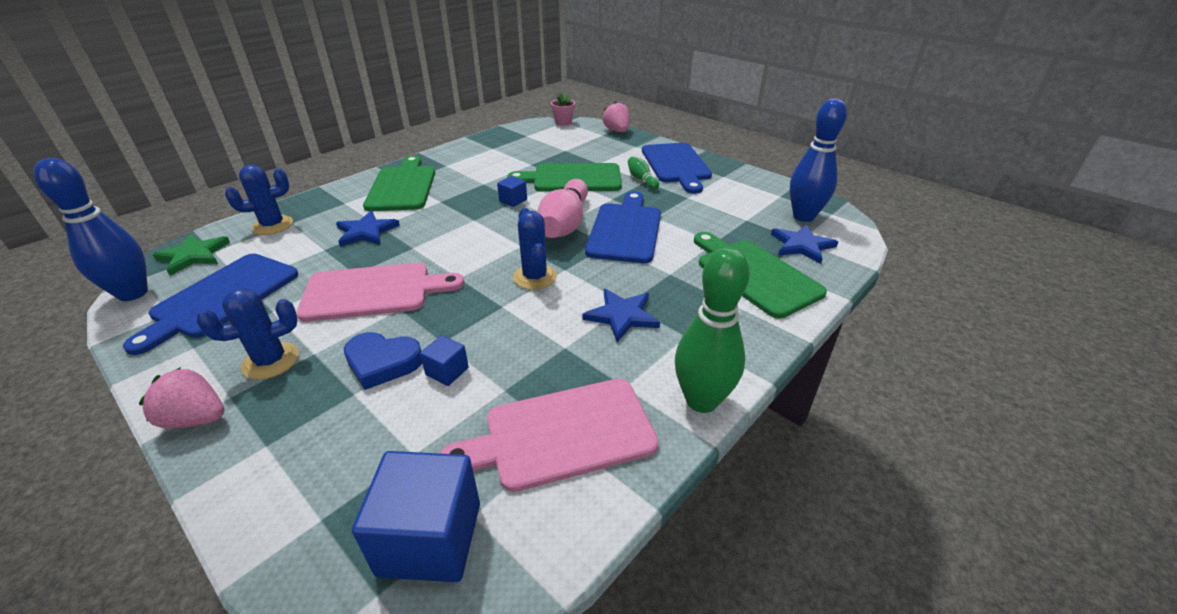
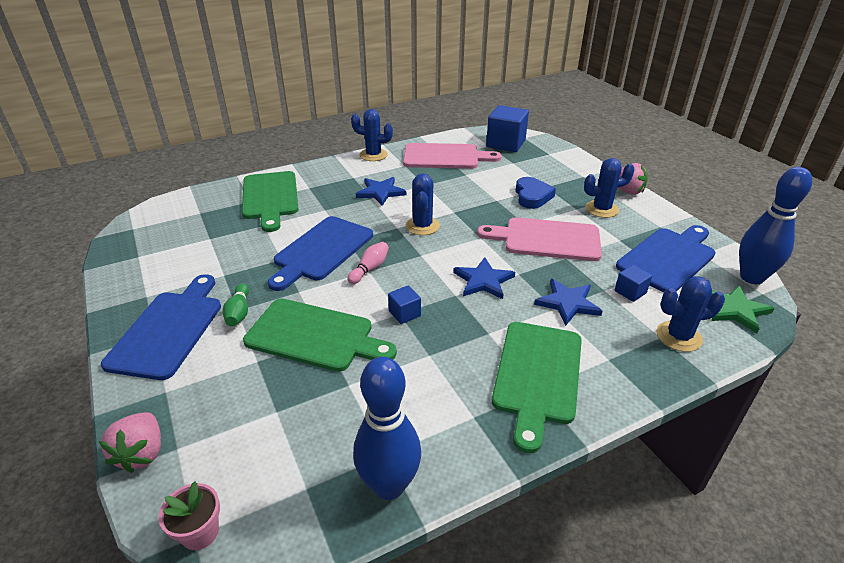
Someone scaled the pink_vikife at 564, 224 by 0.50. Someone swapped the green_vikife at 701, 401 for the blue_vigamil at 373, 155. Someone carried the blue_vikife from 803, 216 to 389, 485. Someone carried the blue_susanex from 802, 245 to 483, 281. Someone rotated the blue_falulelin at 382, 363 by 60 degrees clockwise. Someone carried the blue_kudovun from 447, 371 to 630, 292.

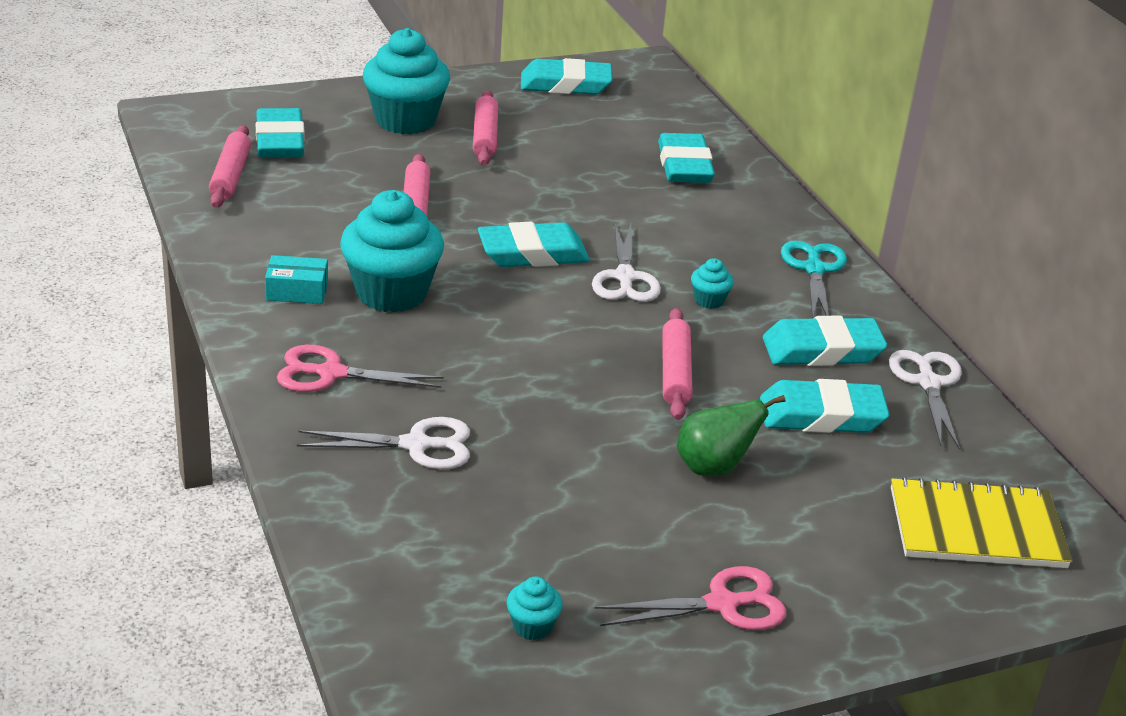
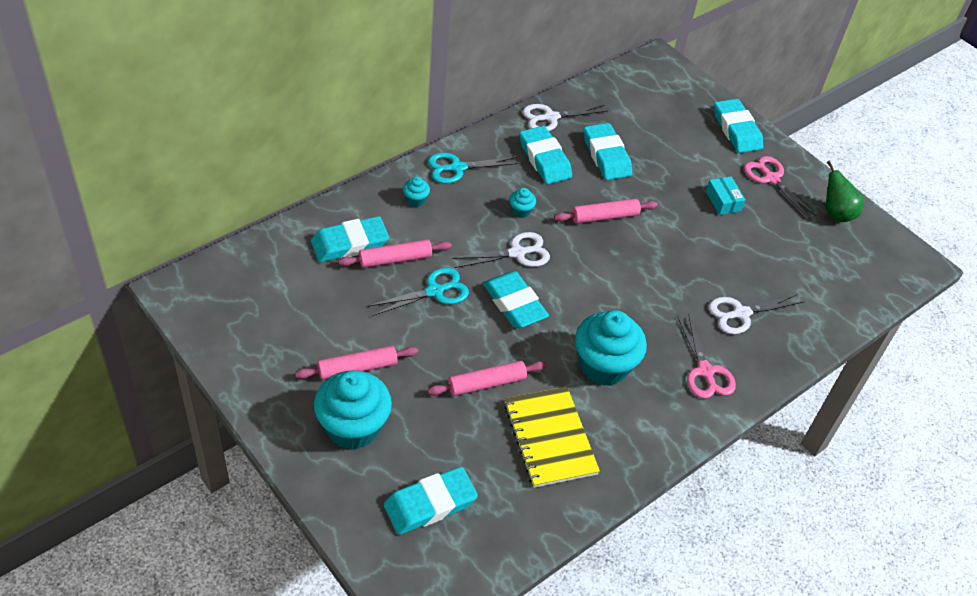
Someone carried the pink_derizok from 230, 176 to 395, 259. Someone put down the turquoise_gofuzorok at 435, 291. Someone carried the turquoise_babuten from 532, 626 to 415, 200. Someone carried the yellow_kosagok from 976, 528 to 549, 438. Someone carried the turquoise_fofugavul from 297, 291 to 723, 201. Someone rotated the white_gofuzorok at 416, 445 by 90 degrees counterclockwise. Someone carried the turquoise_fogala from 565, 84 to 736, 130. Someone carried the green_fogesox from 714, 467 to 836, 213.

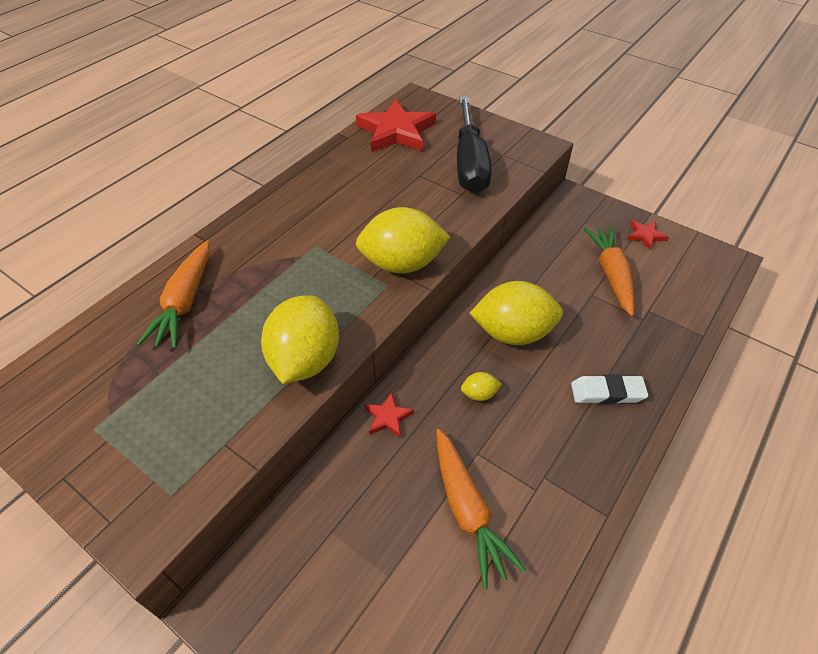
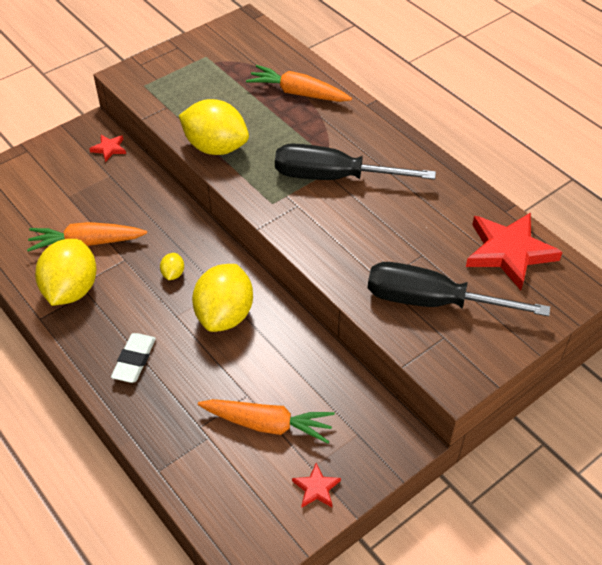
Someone carried the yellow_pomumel from 402, 264 to 71, 289. Someone carried the red_susanex from 388, 417 to 109, 149. Someone put down the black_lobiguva at 334, 177.

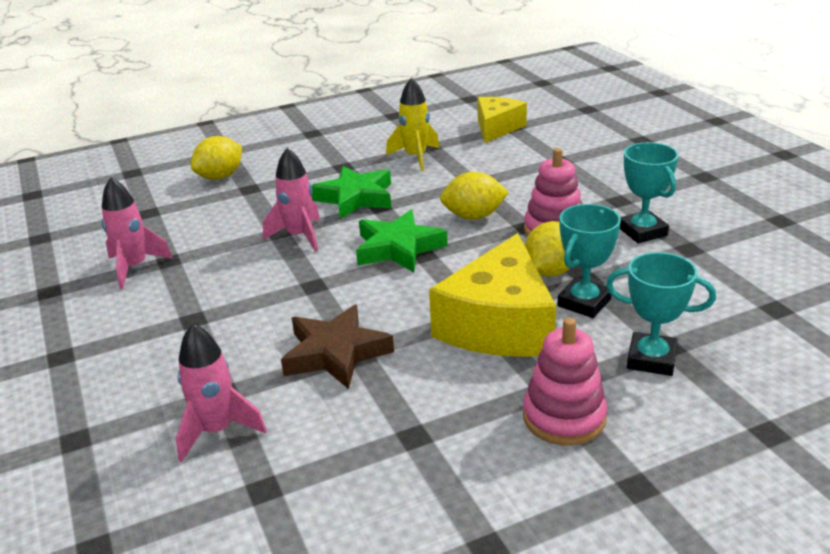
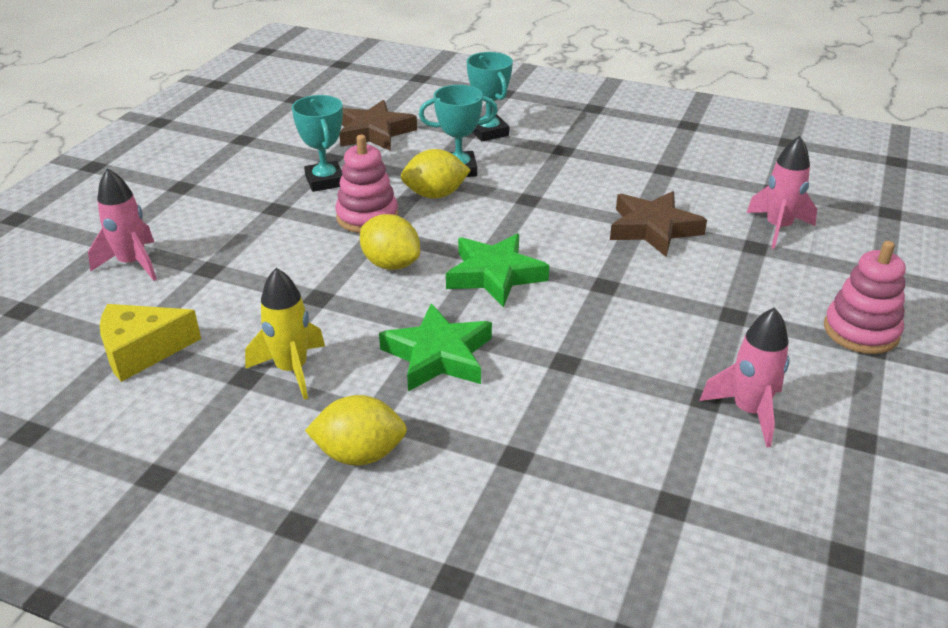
Someone carried the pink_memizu from 299, 236 to 133, 263. Someone rotated the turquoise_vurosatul at 642, 232 by 45 degrees counterclockwise. Someone carried the yellow_pomumel from 220, 177 to 359, 454. Someone put down the brown_susanex at 374, 132. Someone carried the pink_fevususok from 564, 417 to 861, 331. Someone took away the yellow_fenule at 499, 325.

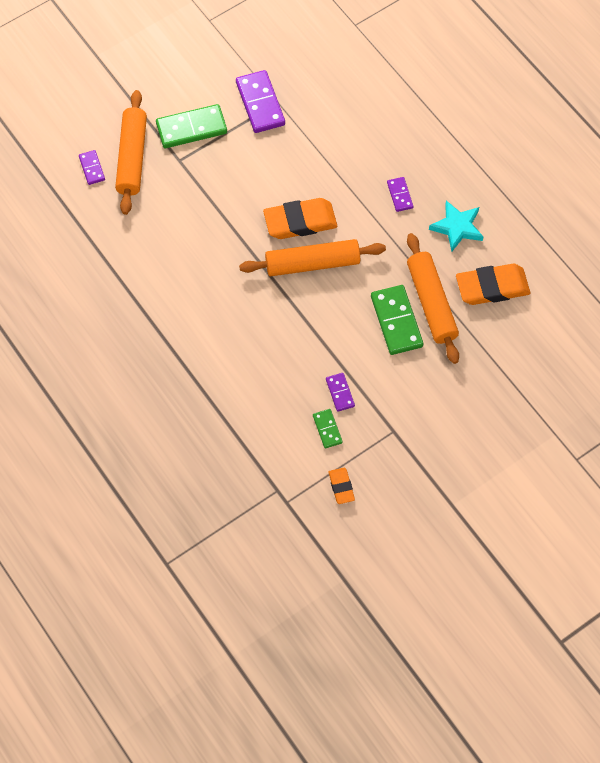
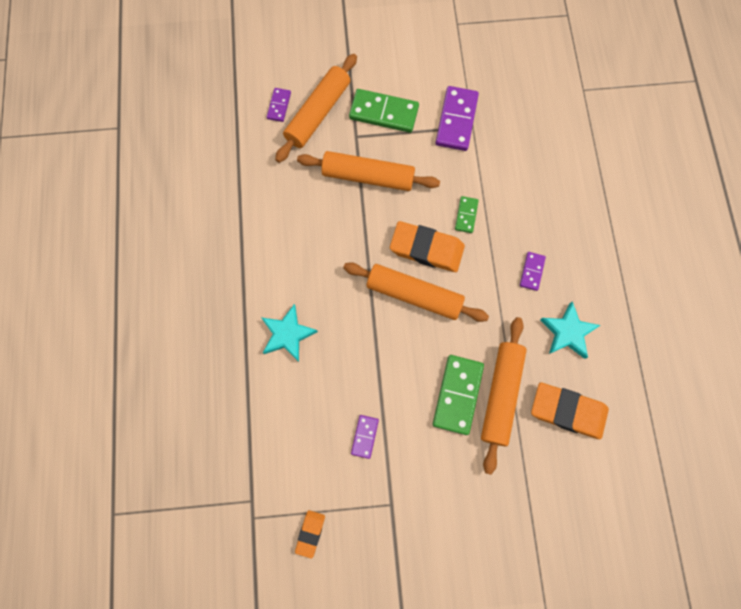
Someone put down the turquoise_susanex at 287, 334. Someone put down the orange_derizok at 368, 176. Someone carried the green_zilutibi from 327, 429 to 466, 215.

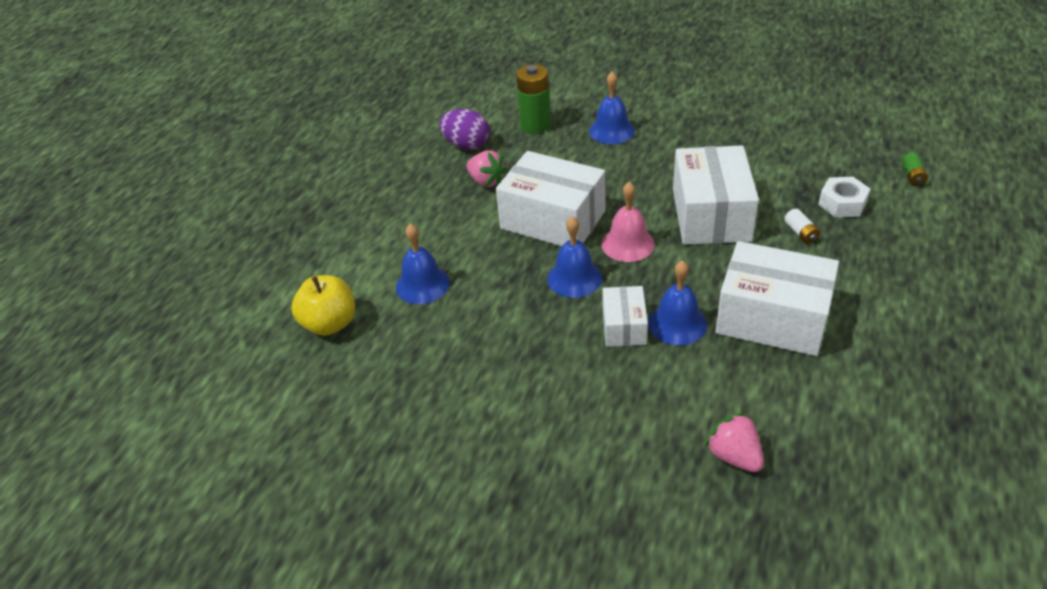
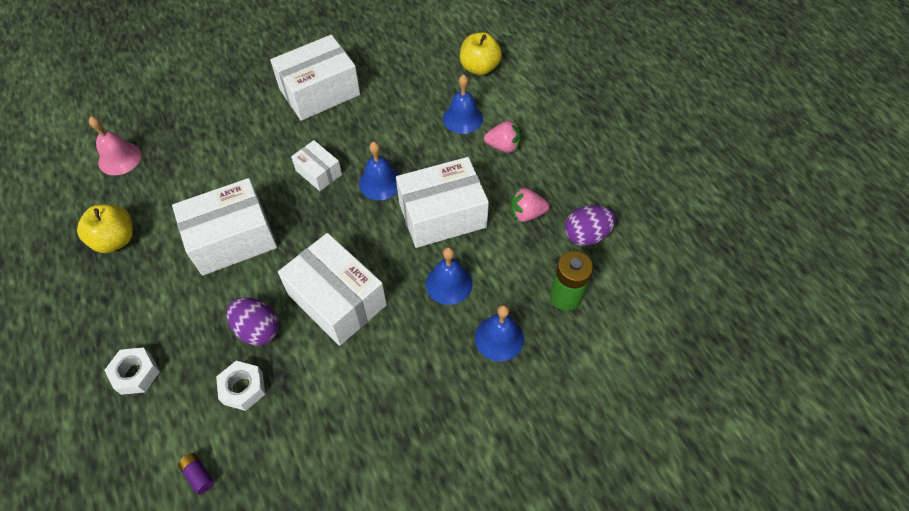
Someone put down the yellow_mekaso at 115, 239. Someone carried the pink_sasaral from 628, 244 to 119, 158. Someone put down the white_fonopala at 136, 374. Someone repainted the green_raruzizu at 912, 176, which became the purple_raruzizu at 198, 475. Someone swapped the white_raruzizu at 801, 233 for the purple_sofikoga at 258, 329. Someone put down the white_fofugavul at 319, 92. Someone carried the blue_sasaral from 677, 323 to 449, 283. Someone carried the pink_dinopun from 734, 456 to 503, 146.

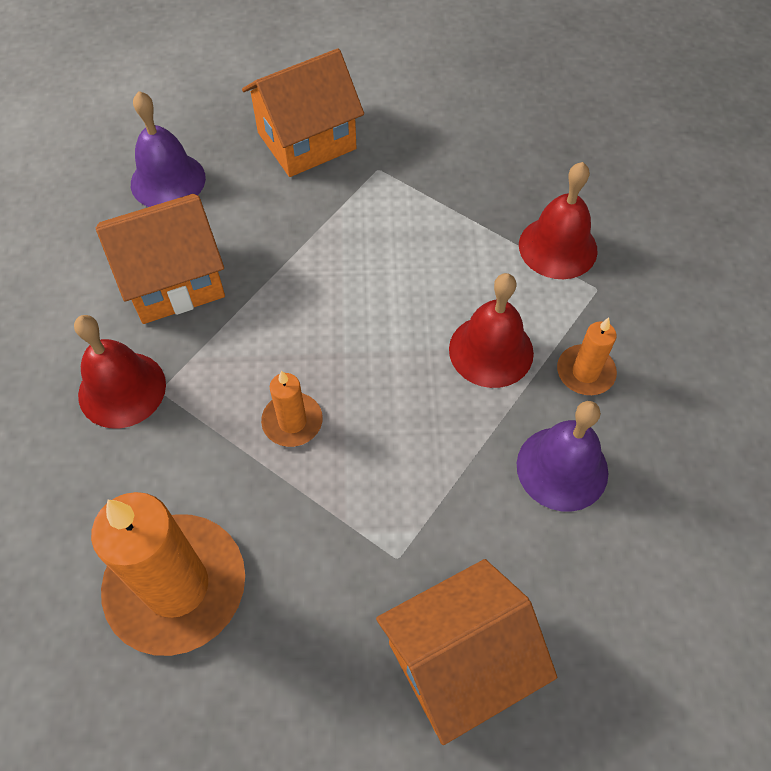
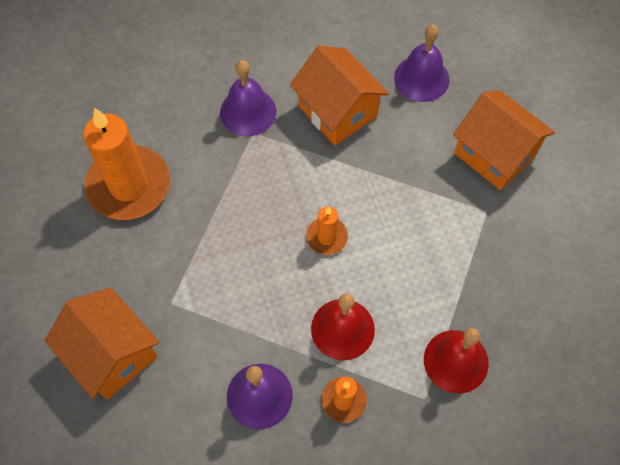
Someone repainted the red_sasaral at 122, 389, which became the purple_sasaral at 248, 112. Someone carried the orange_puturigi from 292, 421 to 327, 237.

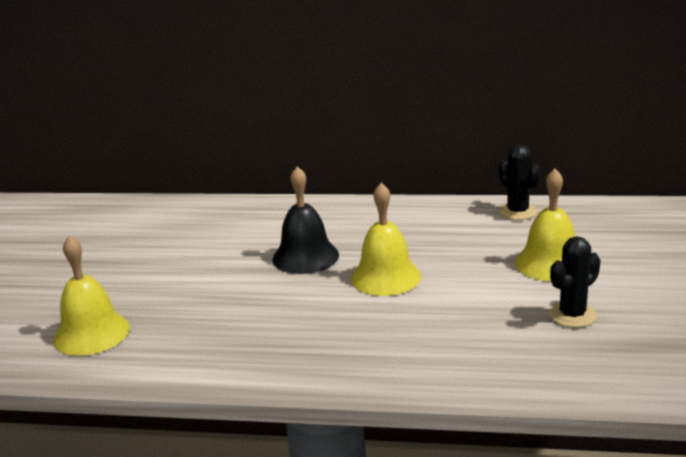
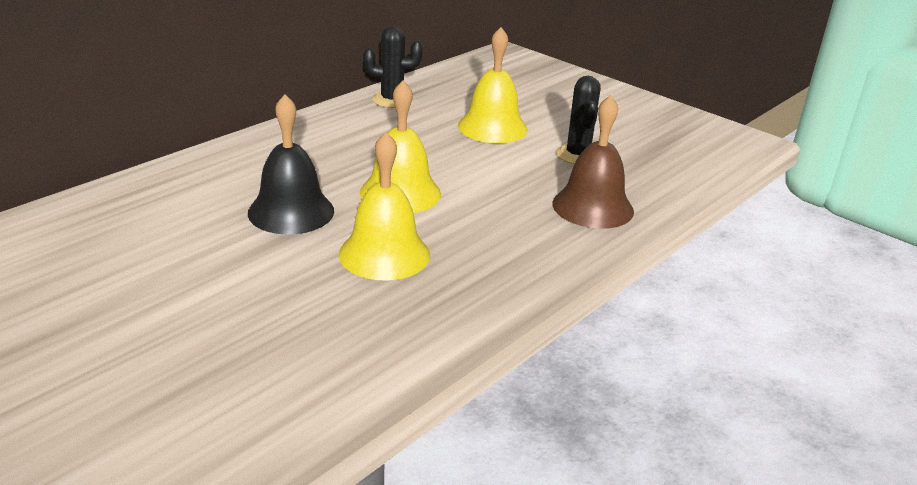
Someone carried the yellow_sasaral from 91, 333 to 384, 254. Someone put down the brown_sasaral at 592, 207.

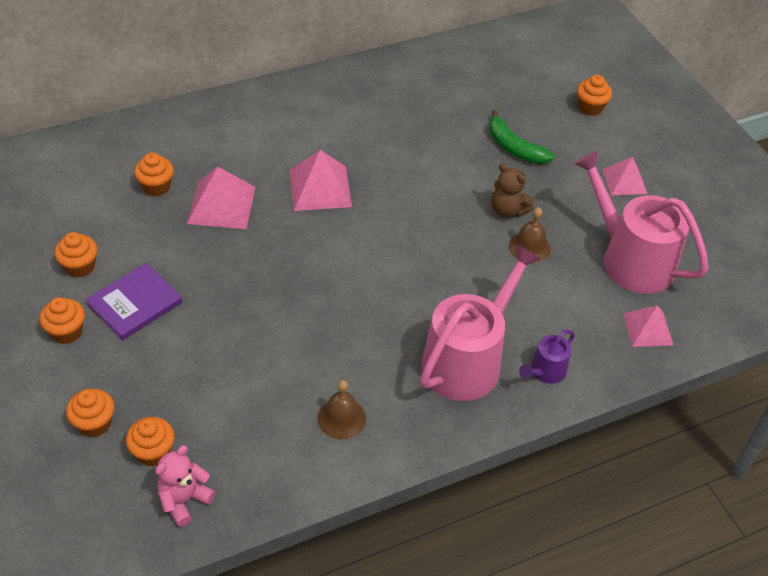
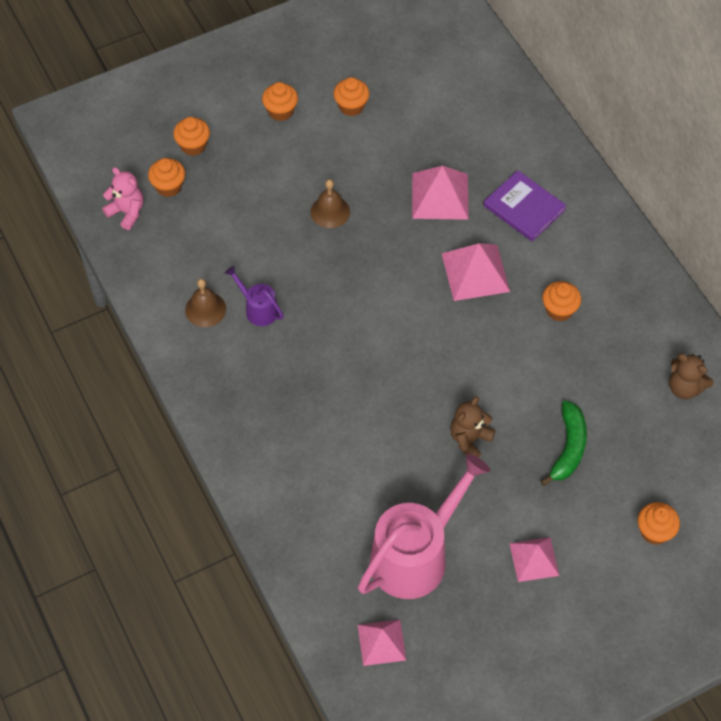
Someone carried the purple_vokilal from 545, 371 to 258, 309. Someone carried the brown_sasaral from 529, 247 to 330, 211. Someone carried the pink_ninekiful from 647, 329 to 381, 642. Someone carried the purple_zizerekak from 135, 303 to 524, 208. Someone rotated the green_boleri at 514, 148 by 150 degrees clockwise. Someone carried the orange_babuten from 156, 187 to 559, 310. Someone put down the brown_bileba at 685, 387. Someone took away the pink_vokilal at 467, 360.

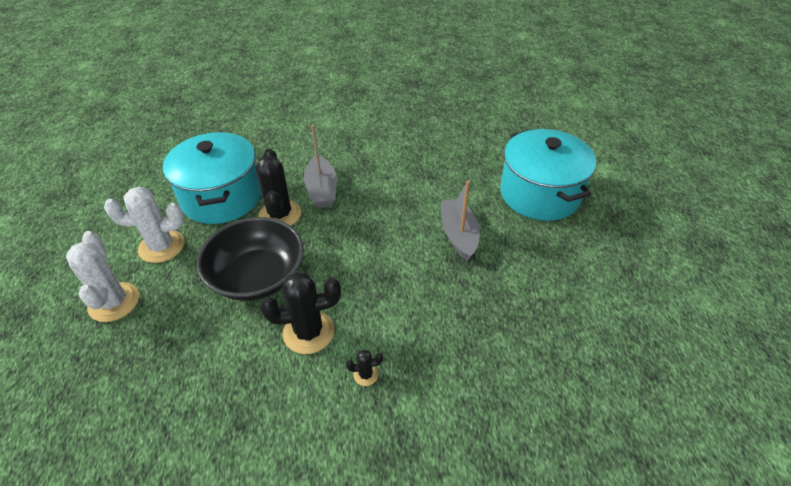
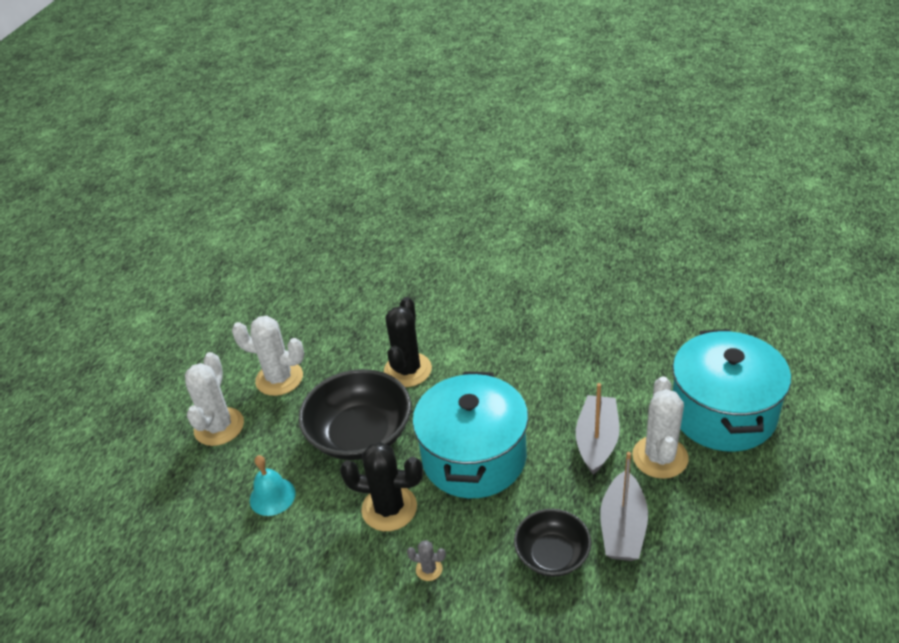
Someone put down the turquoise_sasaral at 272, 496. Someone repainted the black_vigamil at 365, 375, which became the grey_vigamil at 429, 569. Someone carried the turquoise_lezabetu from 221, 197 to 474, 457. Someone put down the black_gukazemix at 552, 555. Someone carried the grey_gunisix from 322, 190 to 623, 528. Someone put down the white_vigamil at 660, 457.

